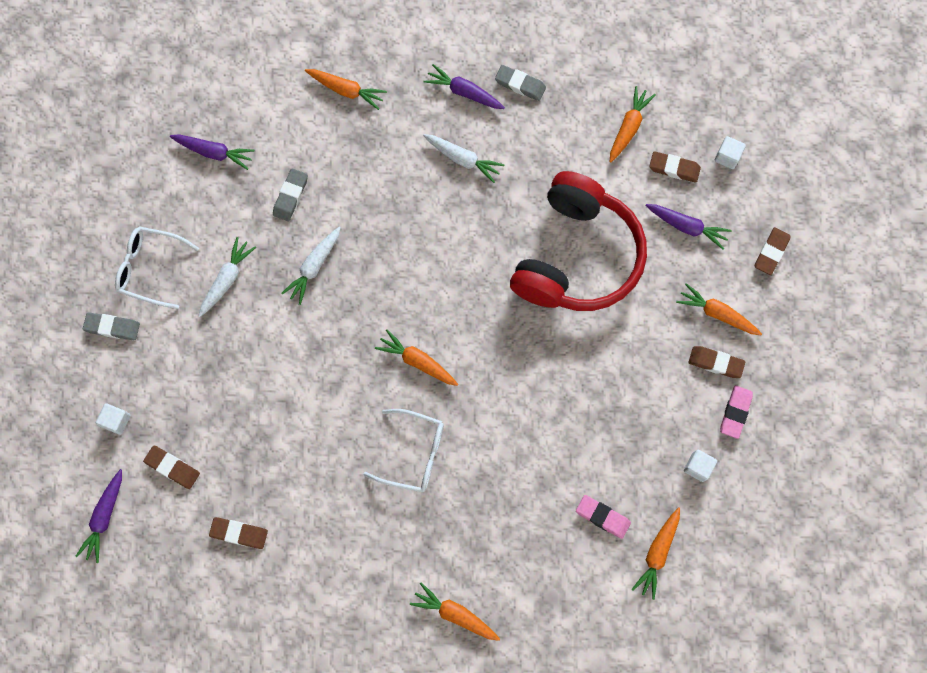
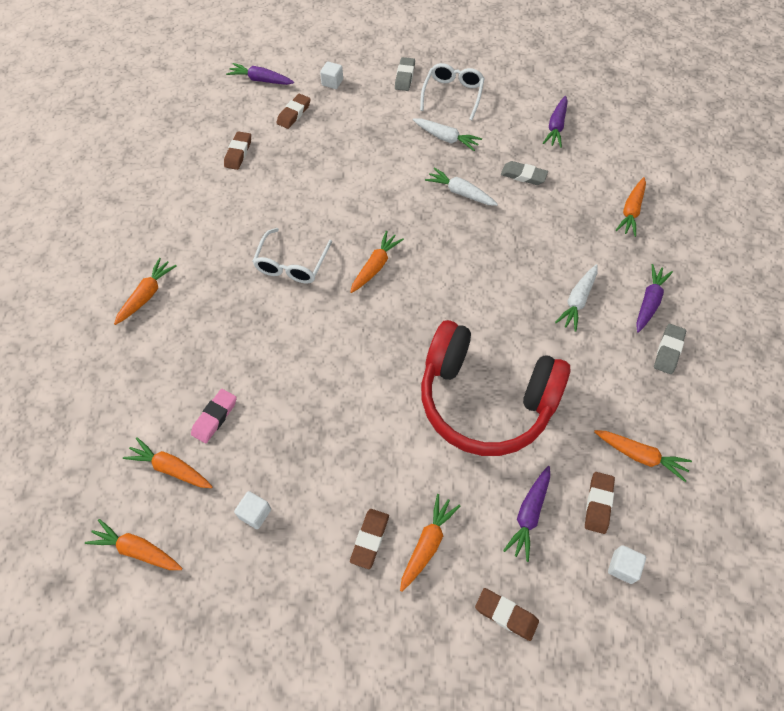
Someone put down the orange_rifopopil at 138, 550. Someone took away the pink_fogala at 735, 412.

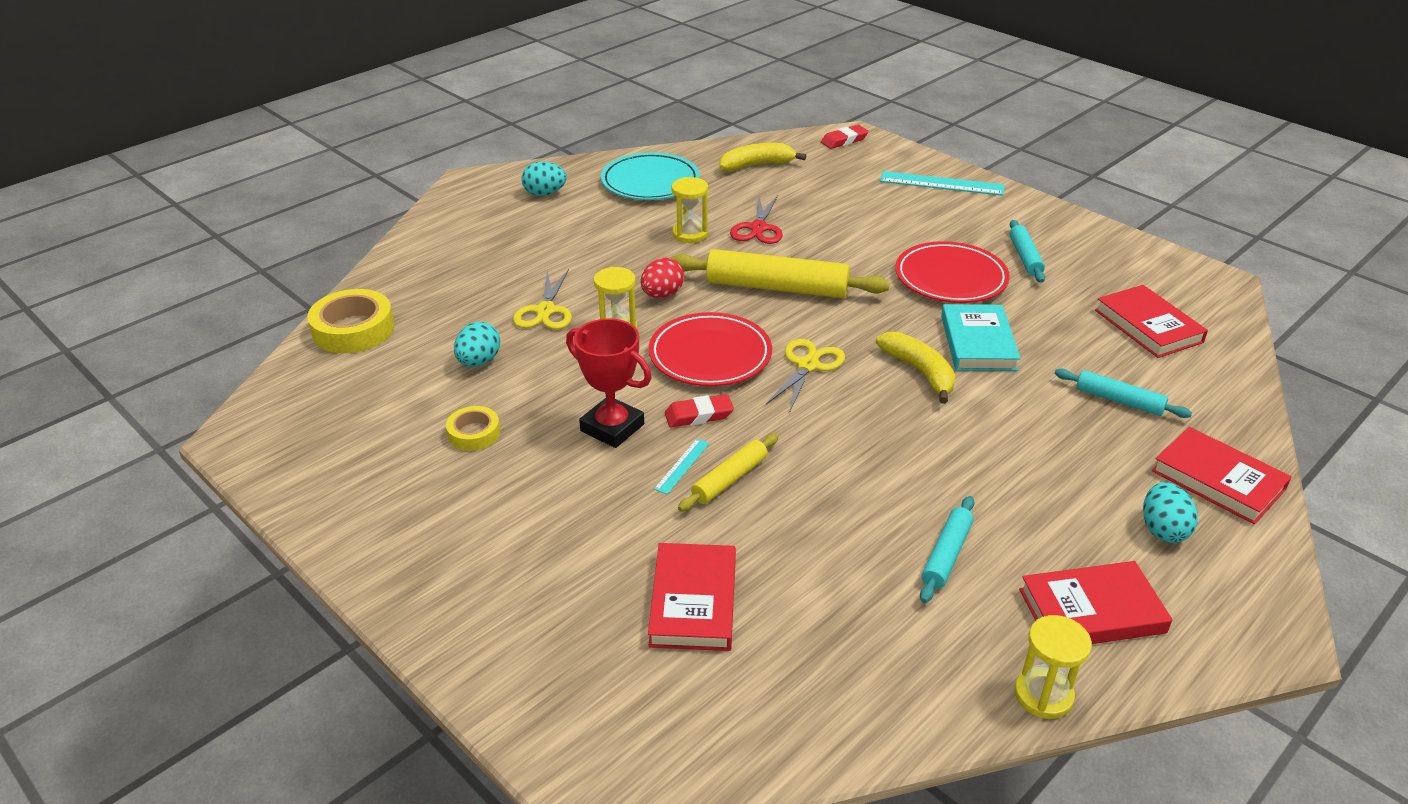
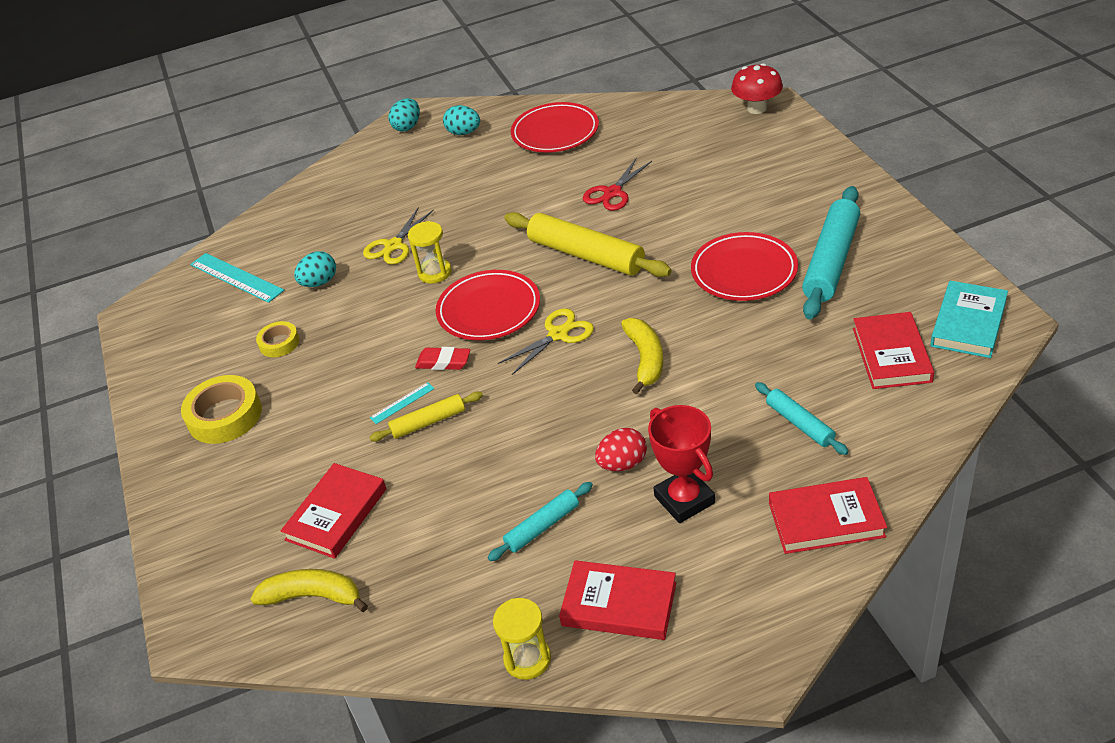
Someone carried the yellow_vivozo from 353, 329 to 225, 416. Someone carried the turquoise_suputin from 942, 183 to 236, 277. Someone carried the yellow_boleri from 756, 165 to 313, 596. Someone carried the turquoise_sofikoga from 1163, 530 to 407, 127. Someone repainted the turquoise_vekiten at 650, 182, which became the red_vekiten at 555, 132. Someone carried the red_sofikoga from 662, 294 to 622, 464. Someone carried the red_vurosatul from 612, 427 to 684, 499. Someone swapped the red_fogala at 844, 140 for the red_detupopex at 757, 108. Someone rotated the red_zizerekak at 1218, 480 by 75 degrees counterclockwise. Someone scaled the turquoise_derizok at 1025, 257 by 1.86. Someone carried the turquoise_zizerekak from 978, 343 to 968, 323. Someone took away the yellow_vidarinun at 690, 234.

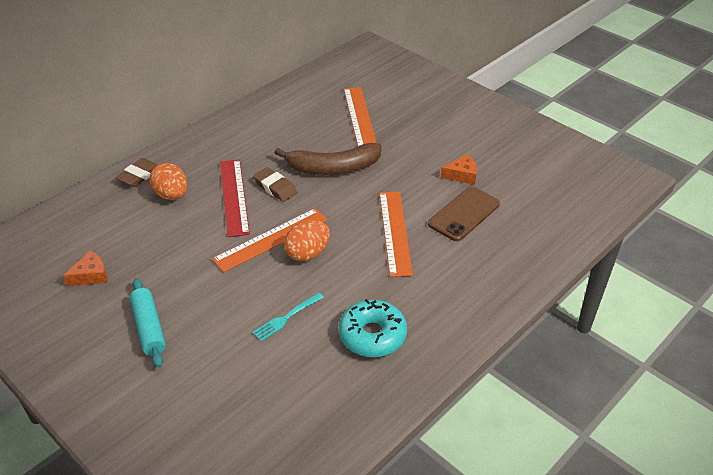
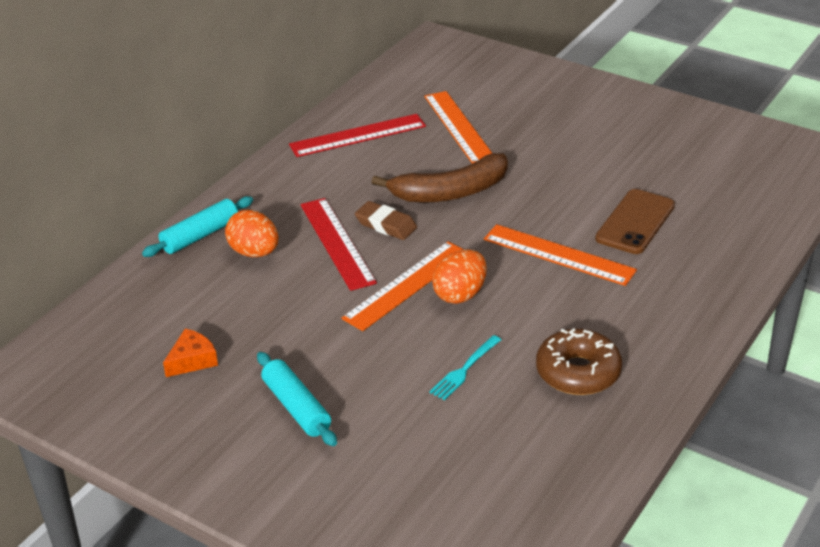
Someone swapped the brown_fogala at 139, 175 for the turquoise_derizok at 200, 235. Someone put down the red_suputin at 358, 135. Someone rotated the orange_suputin at 395, 232 by 45 degrees counterclockwise. Someone repainted the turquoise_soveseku at 372, 335, which became the brown_soveseku at 578, 372. Someone took away the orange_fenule at 462, 175.

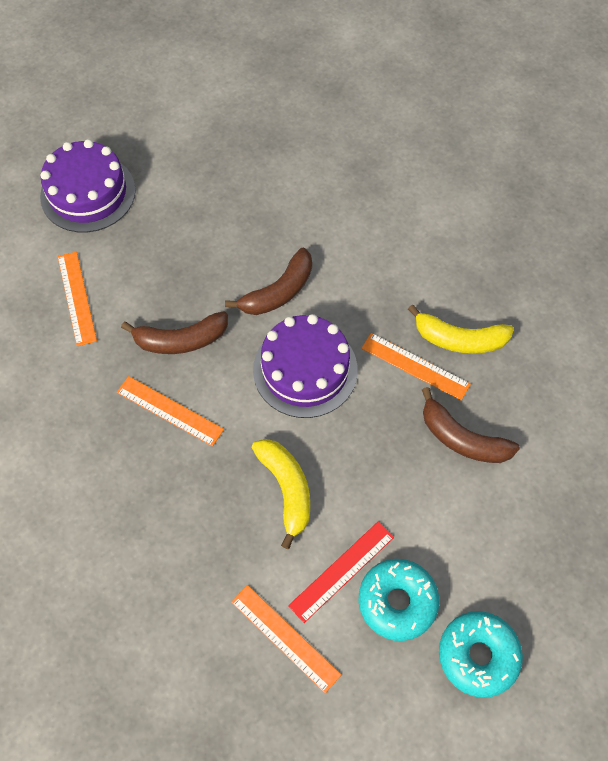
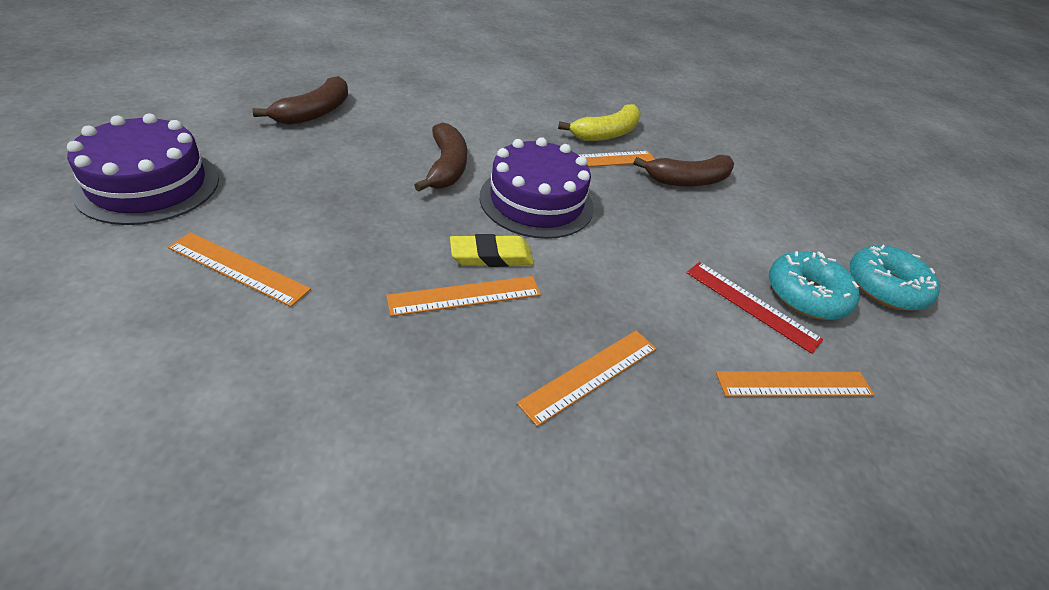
Someone carried the brown_boleri from 181, 340 to 314, 112. Someone put down the yellow_fogala at 491, 256. Someone put down the orange_suputin at 590, 375. Someone rotated the red_suputin at 342, 571 by 45 degrees counterclockwise. Someone took away the yellow_boleri at 286, 489.

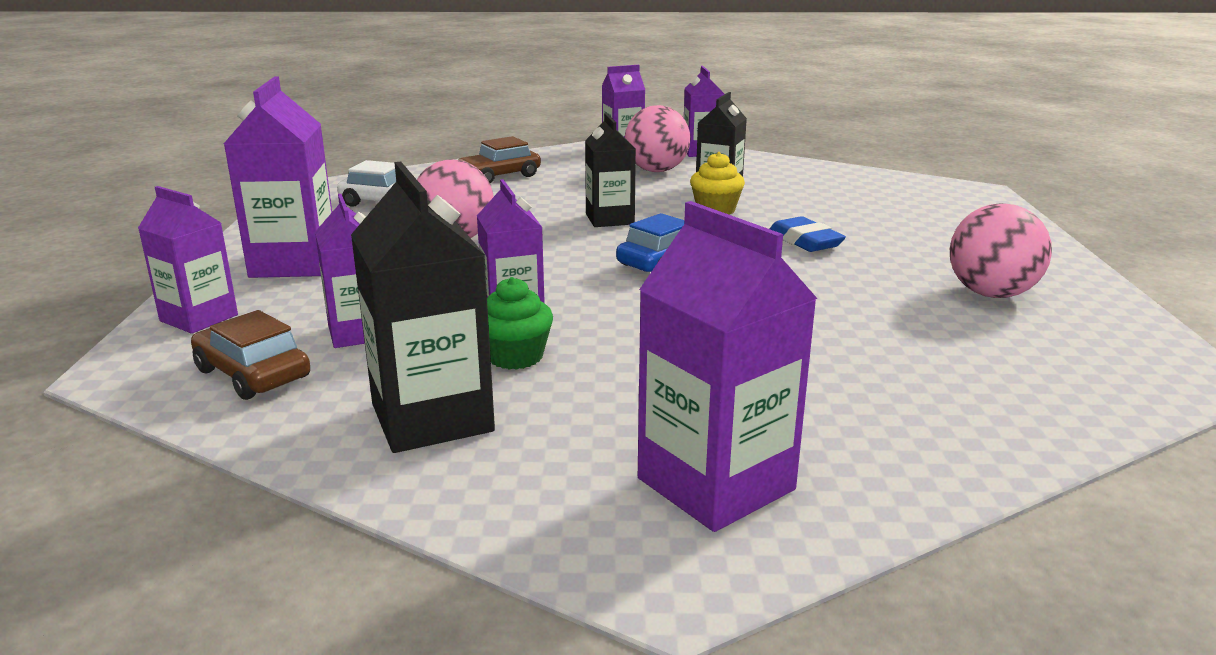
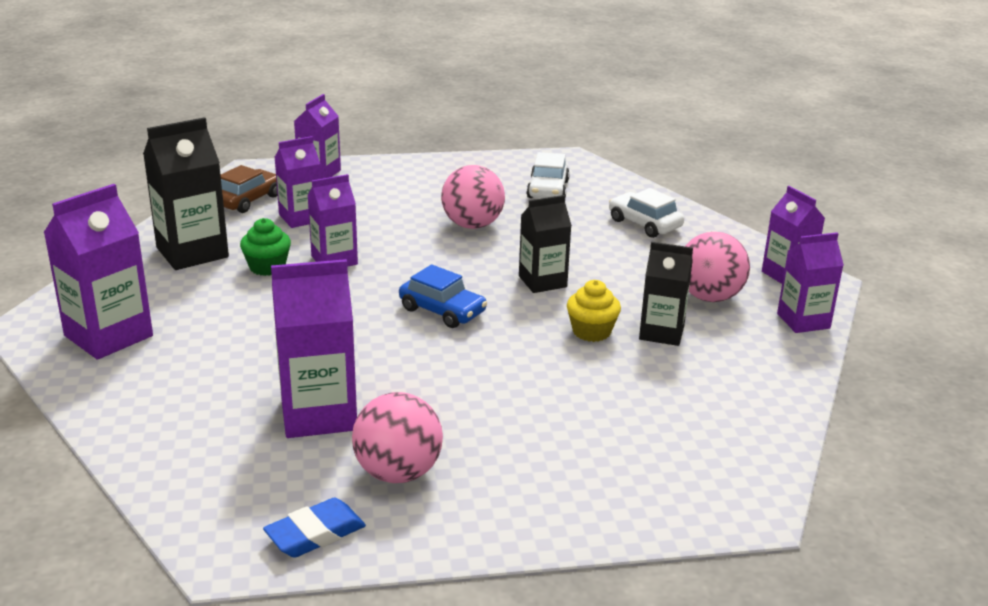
Someone carried the blue_fogala from 805, 241 to 315, 534. Someone carried the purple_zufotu from 294, 264 to 318, 414. Someone repainted the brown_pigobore at 499, 176, which became the white_pigobore at 644, 224.

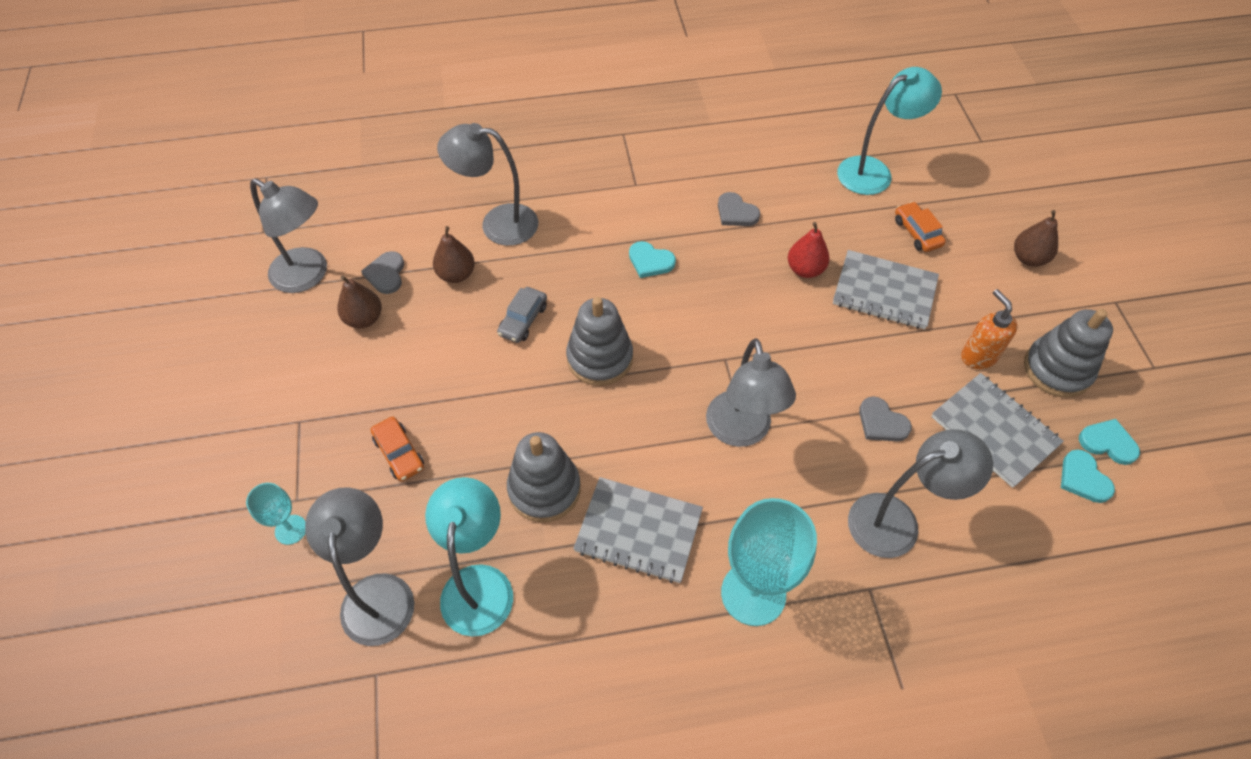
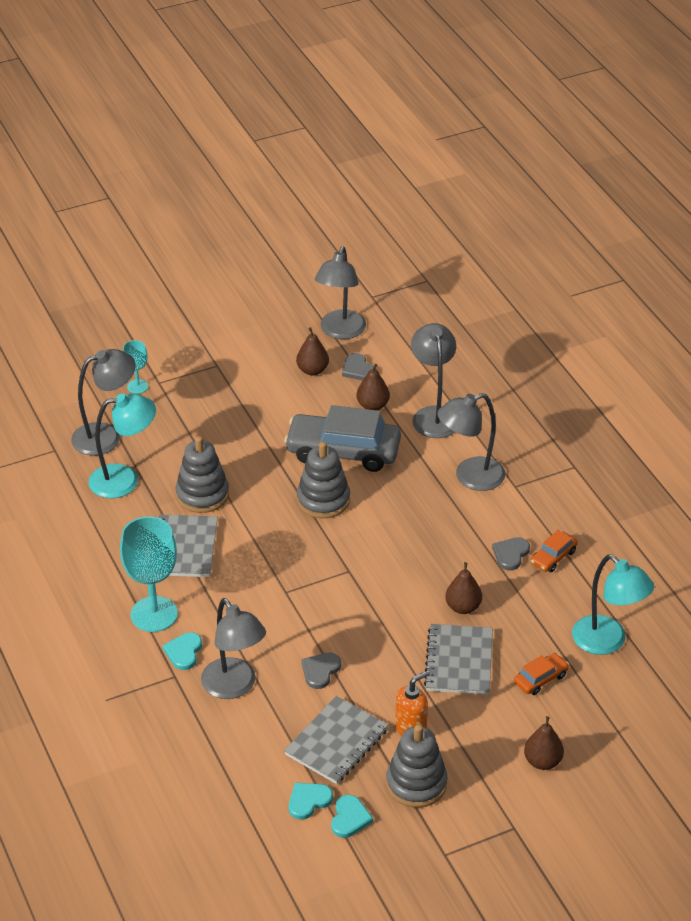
Someone carried the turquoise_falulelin from 650, 261 to 184, 652. Someone scaled the grey_pigobore at 523, 320 by 2.19. Someone rotated the grey_falulelin at 386, 274 by 105 degrees counterclockwise. Someone carried the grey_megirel from 741, 432 to 470, 477. Someone repainted the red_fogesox at 805, 269, which became the brown_fogesox at 463, 607. Someone carried the orange_pigobore from 399, 453 to 553, 557.

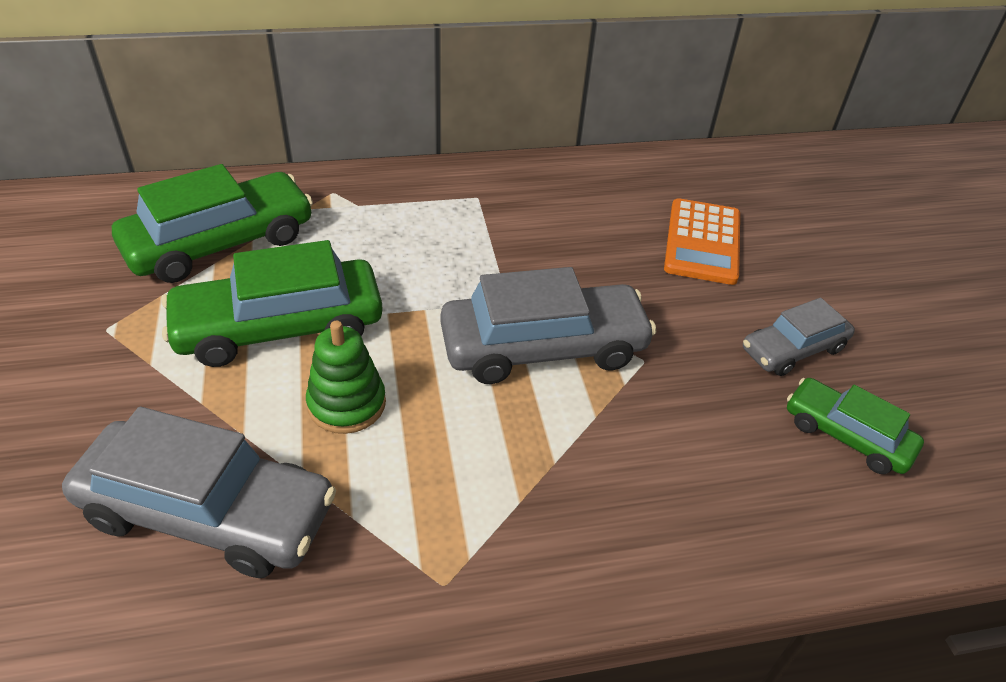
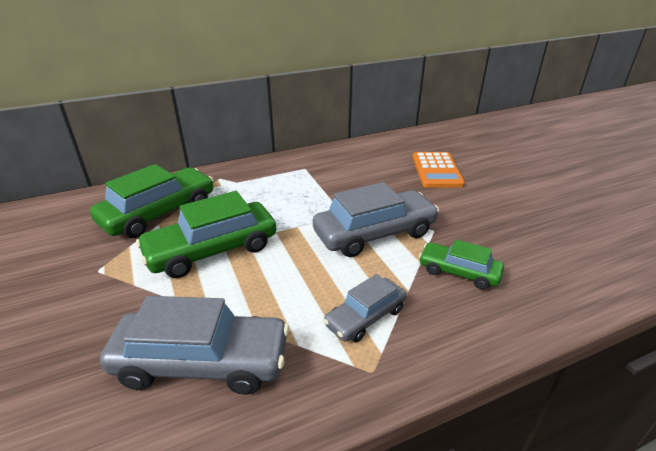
Someone carried the grey_pigobore from 793, 349 to 365, 317. Someone carried the green_pigobore from 846, 435 to 458, 272. Someone took away the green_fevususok at 347, 404.

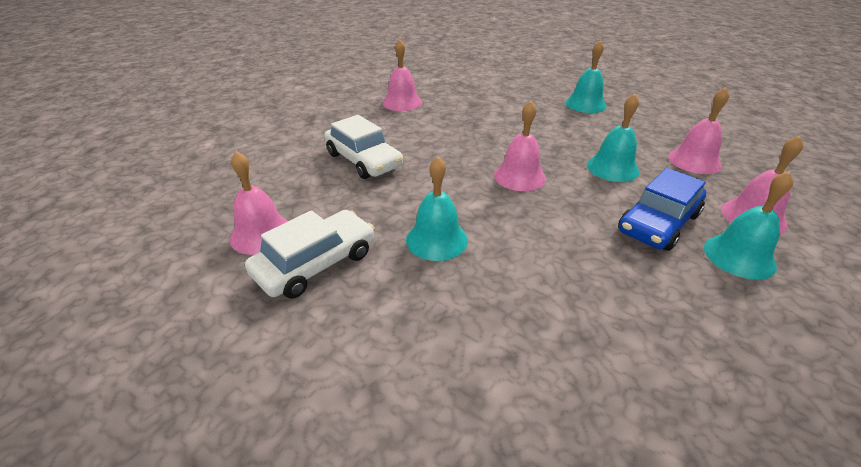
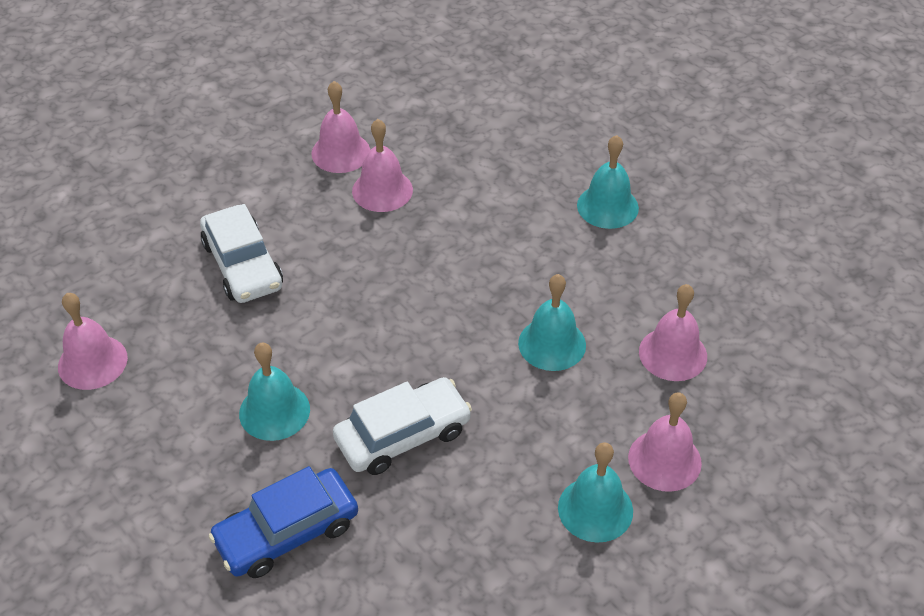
Someone carried the blue_pigobore from 658, 223 to 287, 532. Someone carried the white_pigobore from 316, 263 to 403, 435. Someone carried the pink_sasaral from 519, 176 to 382, 190.

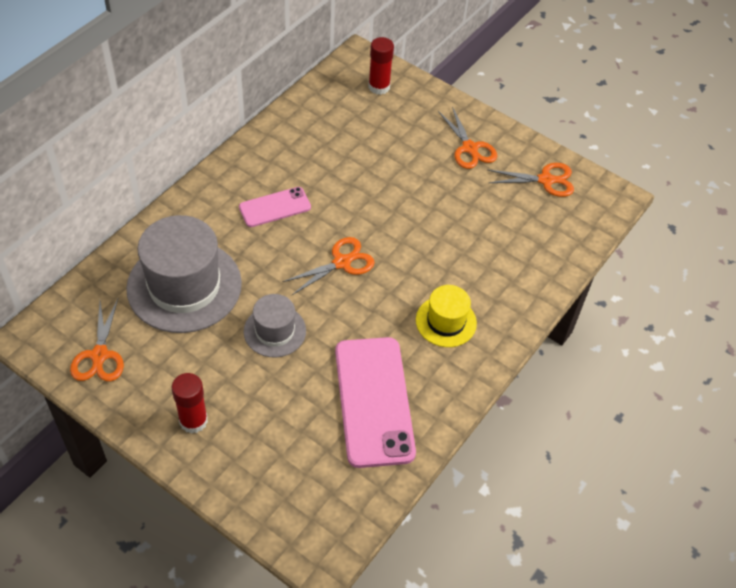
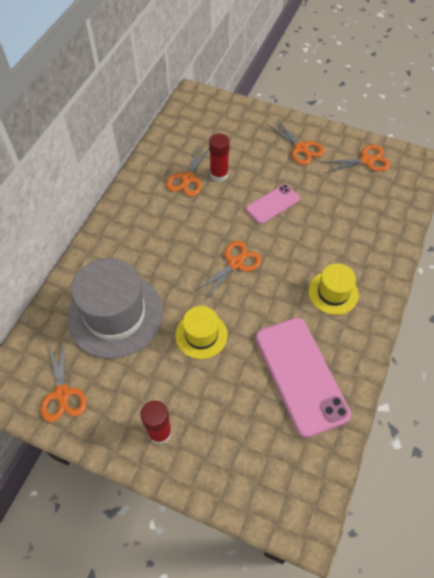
Someone put down the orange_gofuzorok at 187, 178. Someone repainted the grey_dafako at 274, 331, which became the yellow_dafako at 201, 335. Someone carried the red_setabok from 379, 87 to 219, 174. Someone carried the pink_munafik from 275, 207 to 272, 204.

